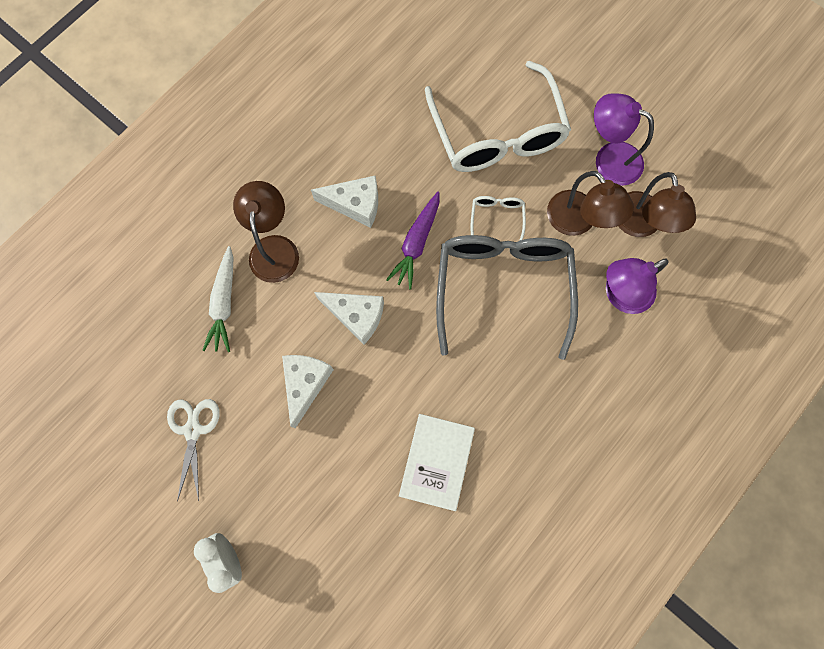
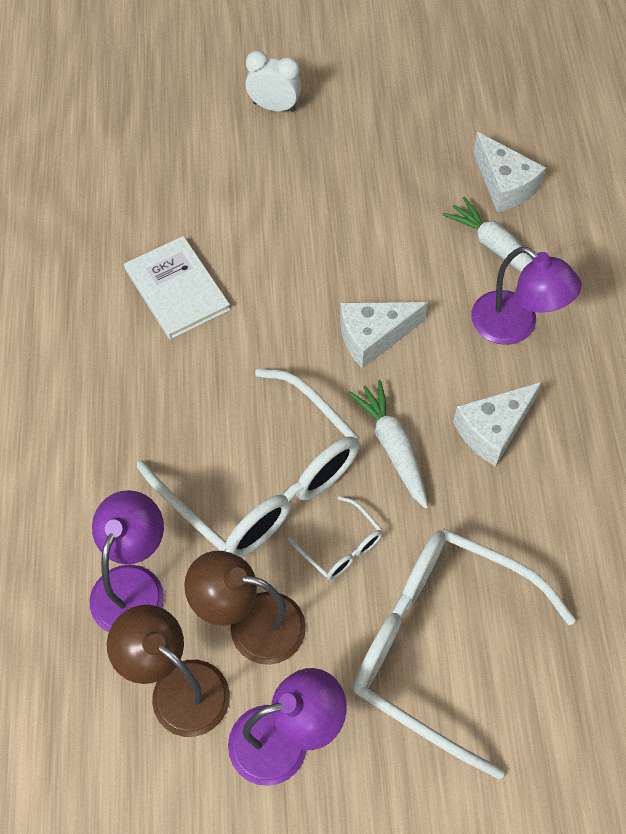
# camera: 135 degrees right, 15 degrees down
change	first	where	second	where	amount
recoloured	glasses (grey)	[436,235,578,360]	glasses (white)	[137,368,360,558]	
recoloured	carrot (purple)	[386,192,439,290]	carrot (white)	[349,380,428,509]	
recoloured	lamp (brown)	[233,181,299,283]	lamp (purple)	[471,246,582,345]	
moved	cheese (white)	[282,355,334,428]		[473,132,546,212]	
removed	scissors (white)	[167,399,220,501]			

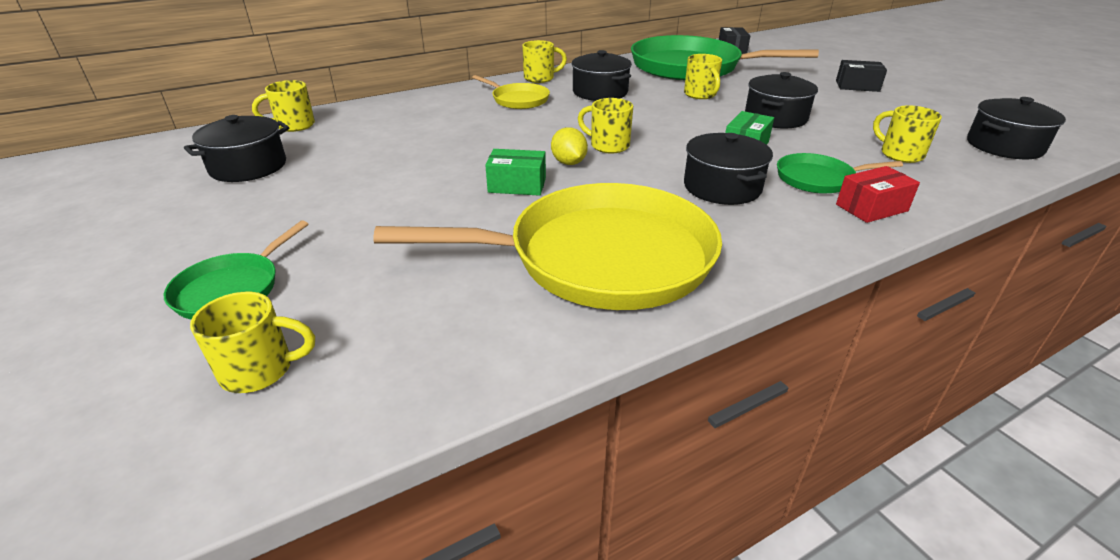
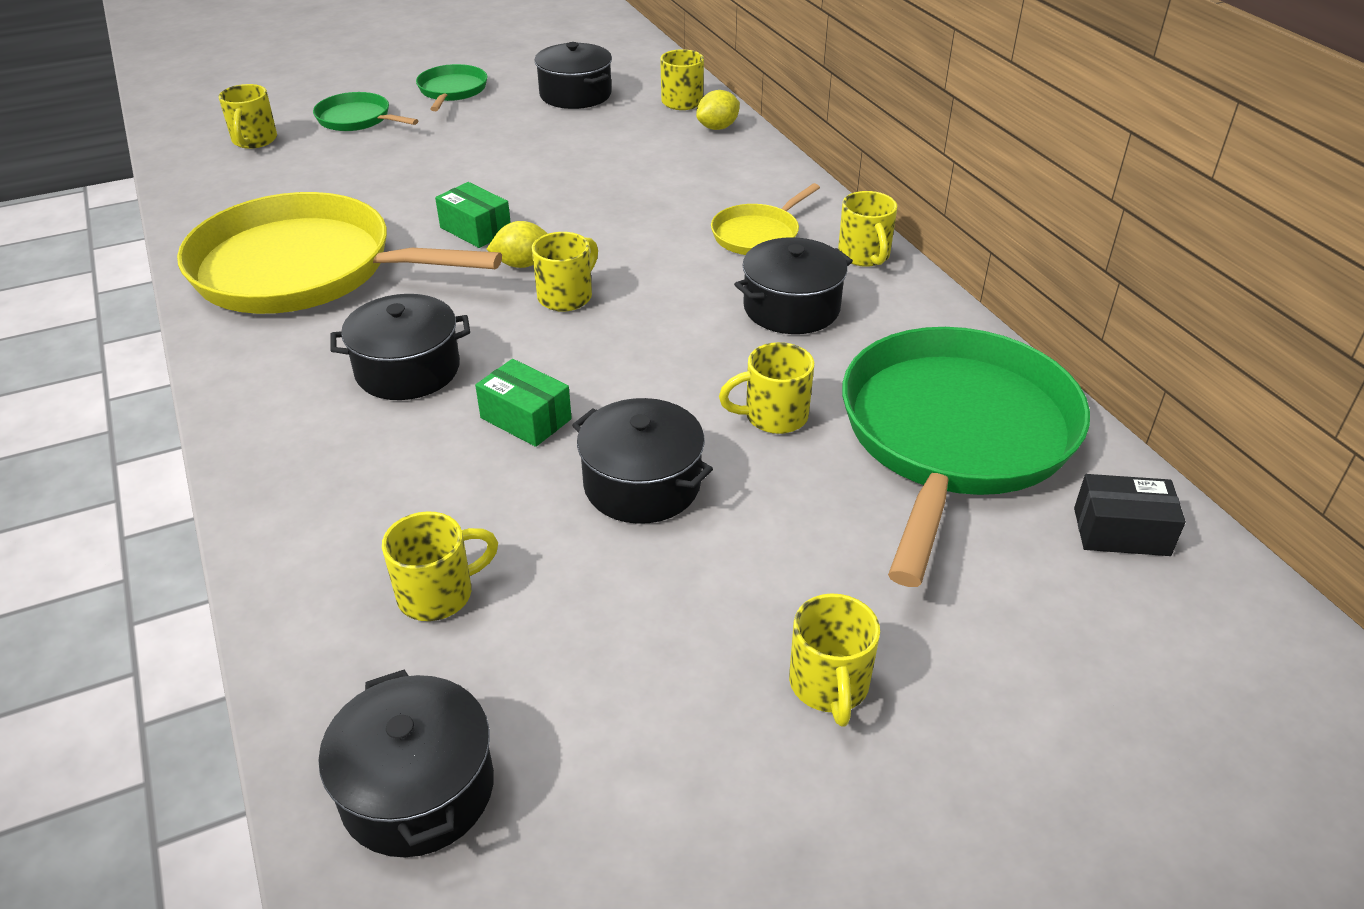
# camera: 95 degrees right, 5 degrees up
change	first	where	second	where	amount
turned	pan (yellow)	[374,183,722,310]		[177,192,502,314]	105 degrees clockwise
moved	pan (green)	[777,153,903,194]		[416,64,488,111]	
turned	box (green)	[485,149,546,196]		[435,182,511,248]	60 degrees counterclockwise
added			lemon (yellow)	[696,90,740,130]	
replaced	box (black)	[836,60,887,92]	mug (yellow)	[789,594,880,727]	
removed	box (red)	[836,166,920,223]			

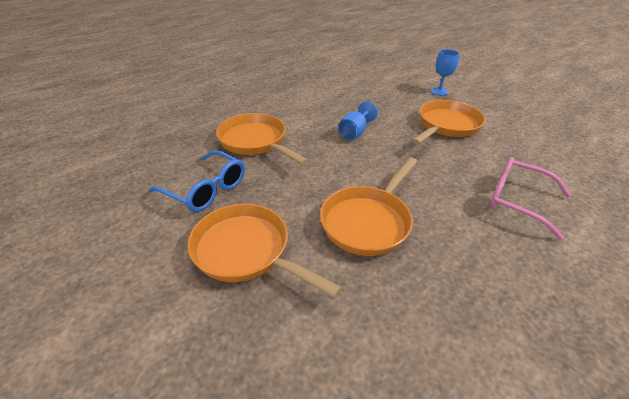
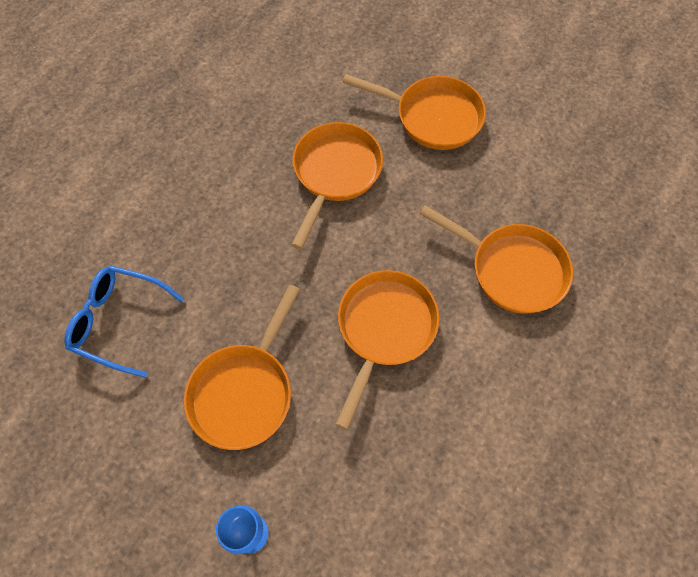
# camera: 165 degrees right, 25 degrees up
change	first	where	second	where	amount
moved	glasses (blue)	[149,150,245,212]		[64,266,184,378]	
replaced	goblet (blue)	[338,101,378,140]	pan (orange)	[335,270,439,430]	
removed	glasses (pink)	[489,157,571,240]			

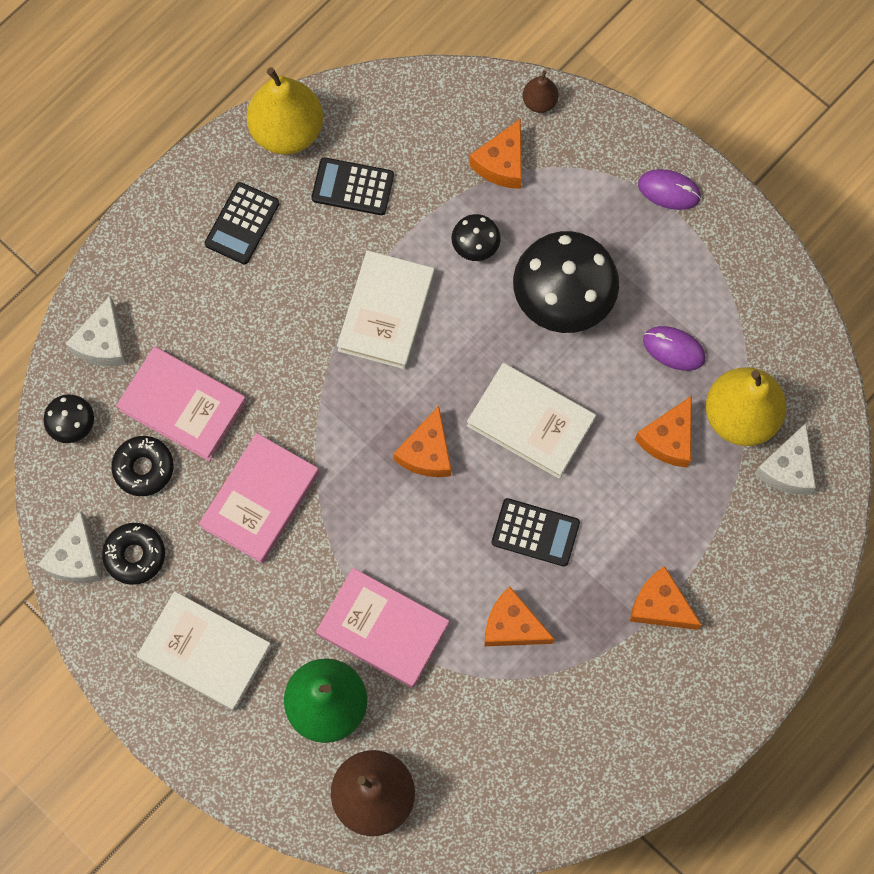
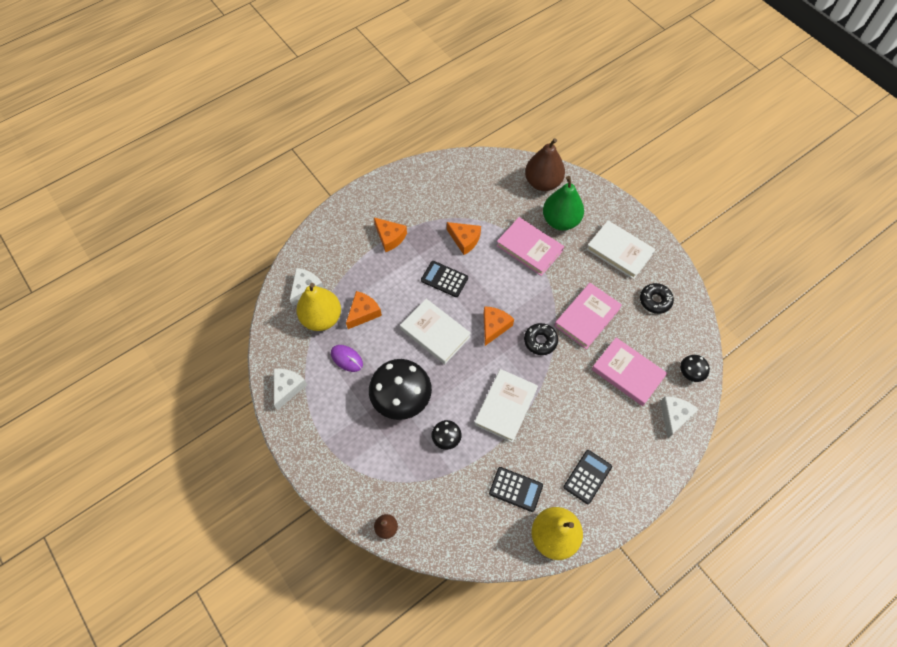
# camera: 170 degrees left, 10 degrees down
change	first	where	second	where	amount
moved	cheese (white)	[38,511,102,583]		[274,368,307,410]	
moved	donut (black)	[111,436,174,496]		[524,323,558,355]	
removed	cheese (orange)	[469,119,522,189]			
removed	mouse (purple)	[638,169,701,210]			

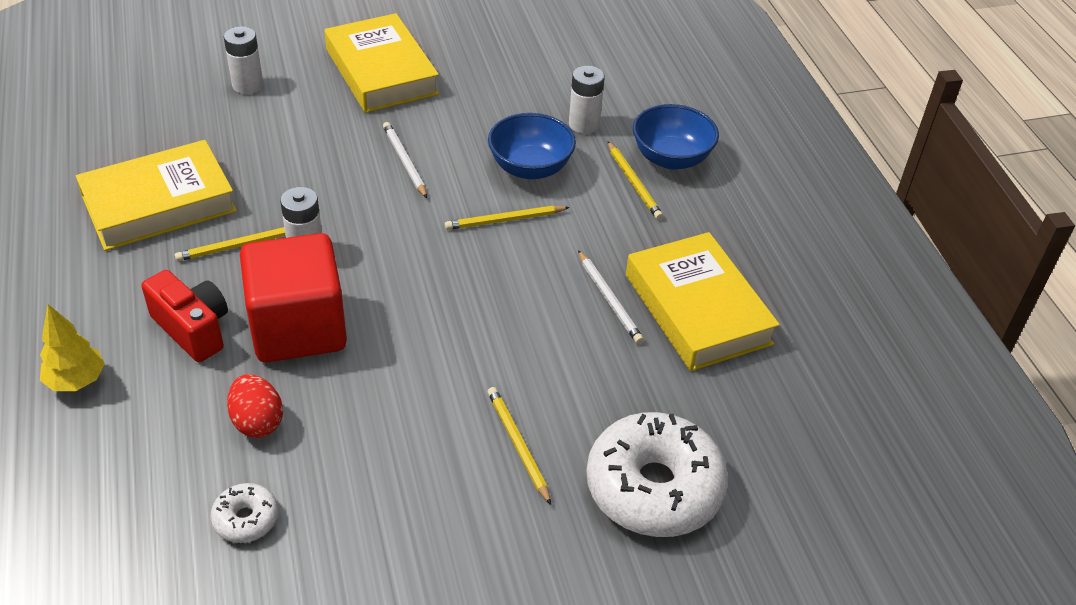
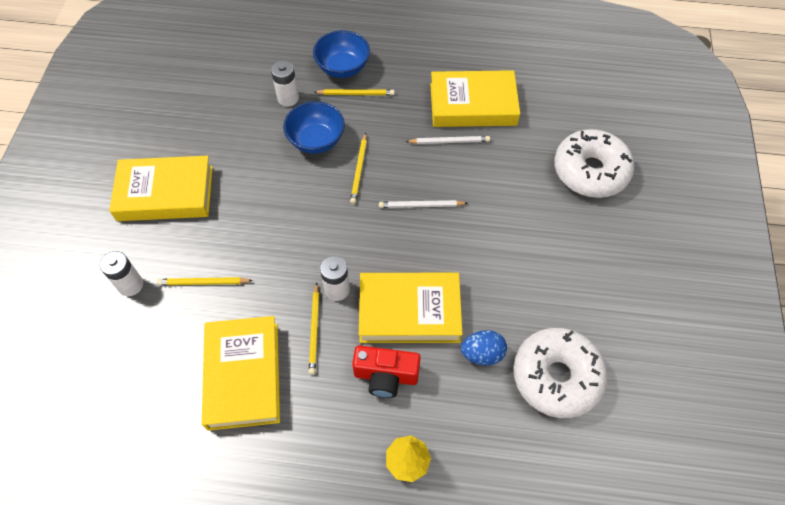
# camera: 65 degrees left, 15 degrees up
change	first	where	second	where	amount
moved	pencil (yellow)	[488,387,551,505]		[157,277,253,285]	
turned	camera (red)	[141,270,228,362]		[352,345,421,398]	150 degrees counterclockwise
replaced	cube (red)	[240,233,347,362]	book (yellow)	[359,273,463,343]	
moved	pencil (white)	[383,122,427,198]		[379,200,468,208]	
recoloured	egg (red)	[227,374,283,438]	egg (blue)	[461,330,507,365]	
resized	donut (white)	[210,483,278,543]		[513,328,607,418]	x2.20

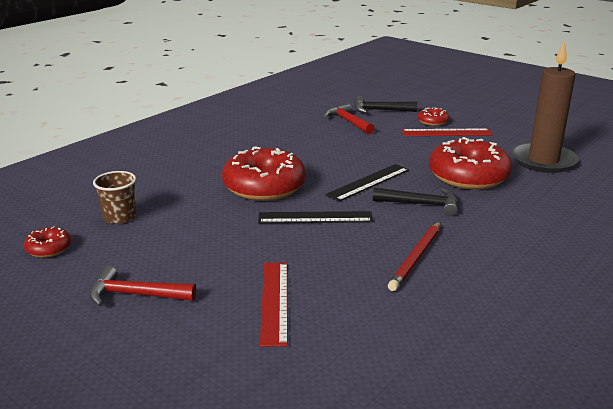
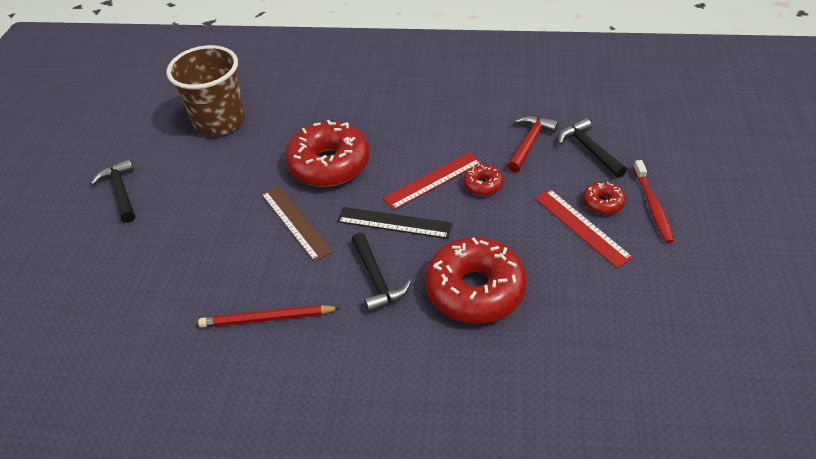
# camera: 60 degrees right, 20 degrees up
change	first	where	second	where	amount
recoloured	hammer (red)	[90,266,196,306]	hammer (black)	[90,159,135,223]	
resized	cup (brown)	[93,171,136,224]		[166,45,245,136]	x1.88
recoloured	ruler (black)	[258,211,373,223]	ruler (brown)	[261,186,333,262]	
moved	ruler (red)	[260,263,288,347]		[383,152,482,210]	
moved	donut (red)	[24,226,71,258]		[463,164,503,196]	
added			toothbrush (red)	[633,160,674,243]	
removed	candle (brown)	[511,41,579,173]			

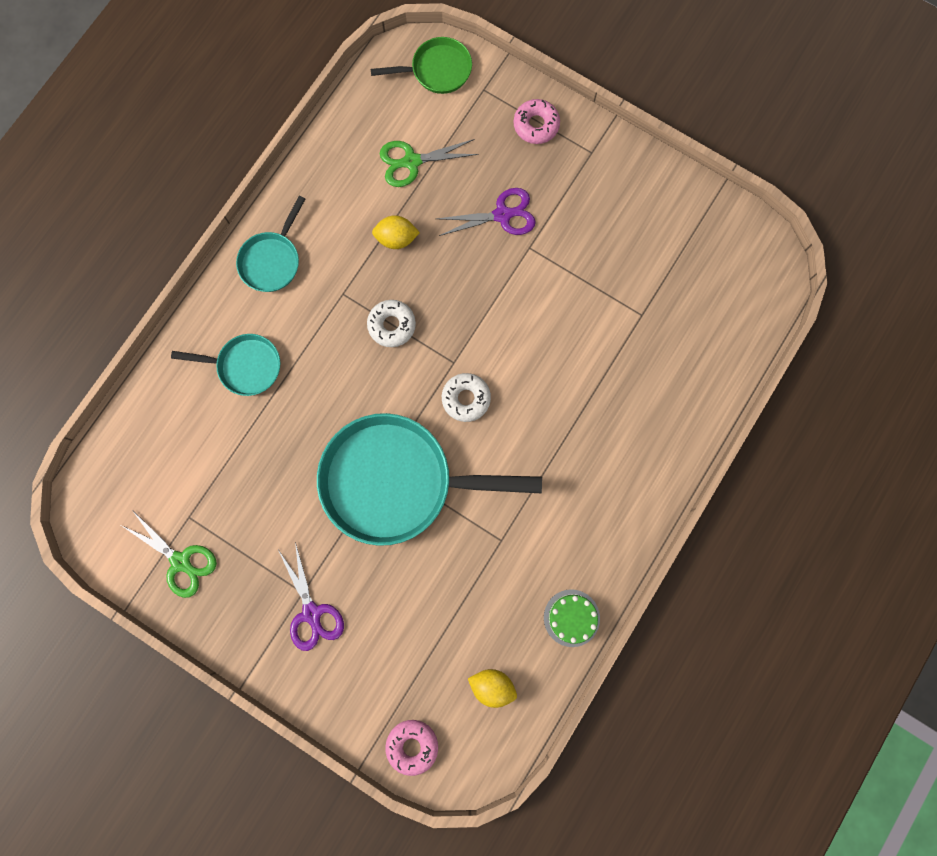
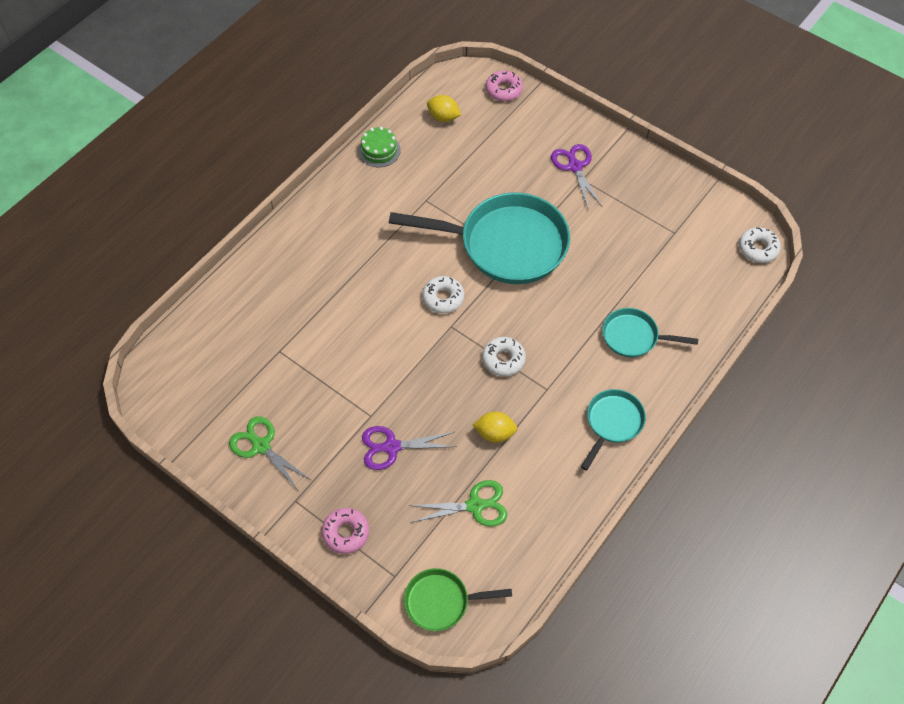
# camera: 175 degrees left, 20 degrees down
change	first	where	second	where	amount
moved	scissors (green)	[121,510,217,598]		[229,416,312,490]	
added			donut (white)	[739,227,781,263]	

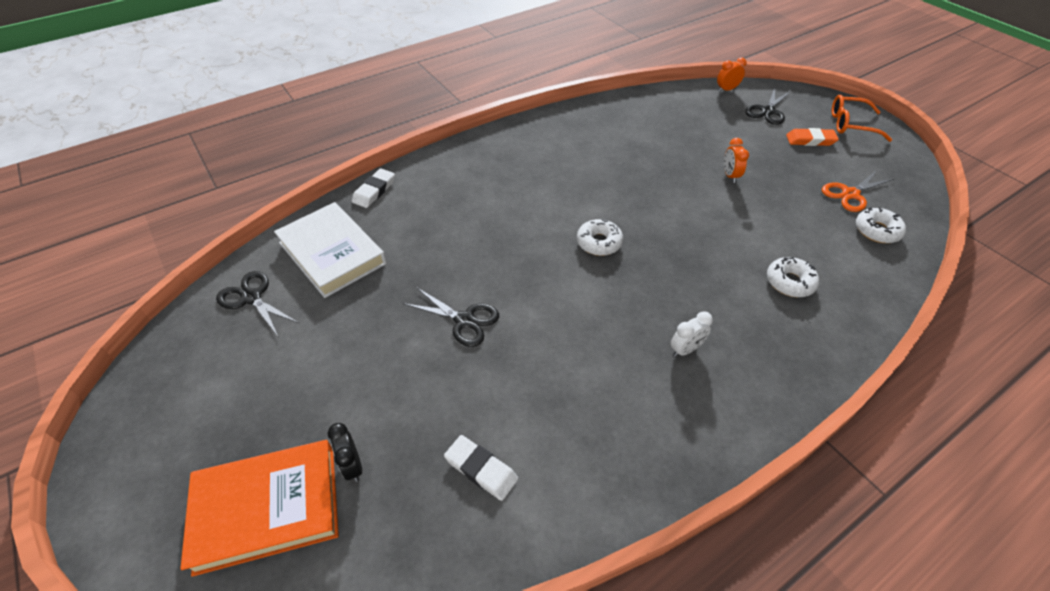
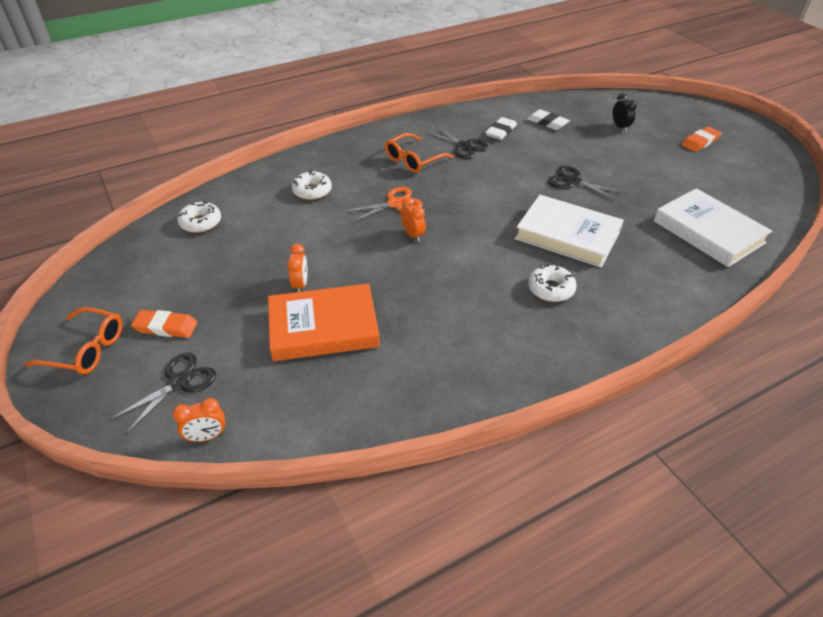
# camera: 175 degrees left, 5 degrees down
change	first	where	second	where	amount
moved	book (orange)	[180,440,339,577]		[268,284,380,361]	
moved	scissors (orange)	[822,169,894,212]		[343,187,422,223]	
replaced	clock (white)	[670,311,713,357]	glasses (orange)	[385,133,454,173]	
added			clock (orange)	[401,197,426,242]	
moved	scissors (black)	[216,271,299,336]		[424,125,488,159]	
moved	eraser (white)	[352,168,395,208]		[485,117,517,140]	
added			book (white)	[515,195,624,267]	
moved	donut (white)	[577,219,623,256]		[528,264,577,302]	
added			eraser (orange)	[682,126,722,152]	

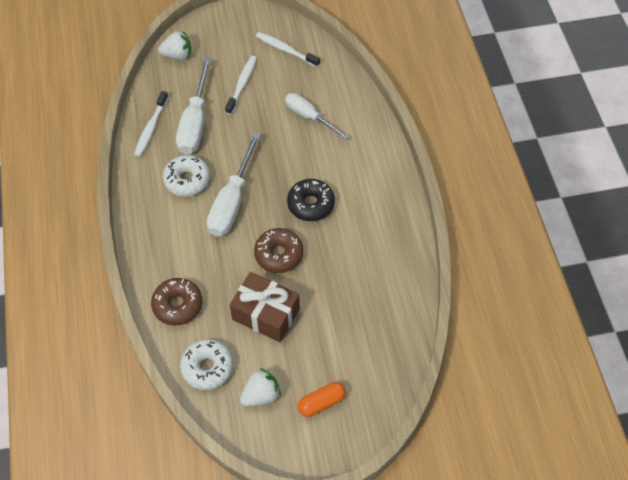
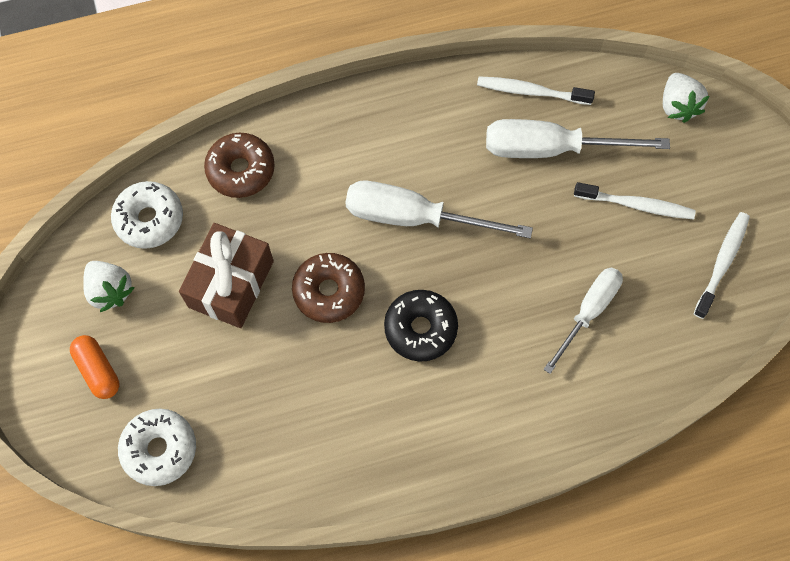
# camera: 85 degrees right, 10 degrees up
change	first	where	second	where	amount
moved	donut (white)	[163,155,210,196]		[118,409,196,486]	

